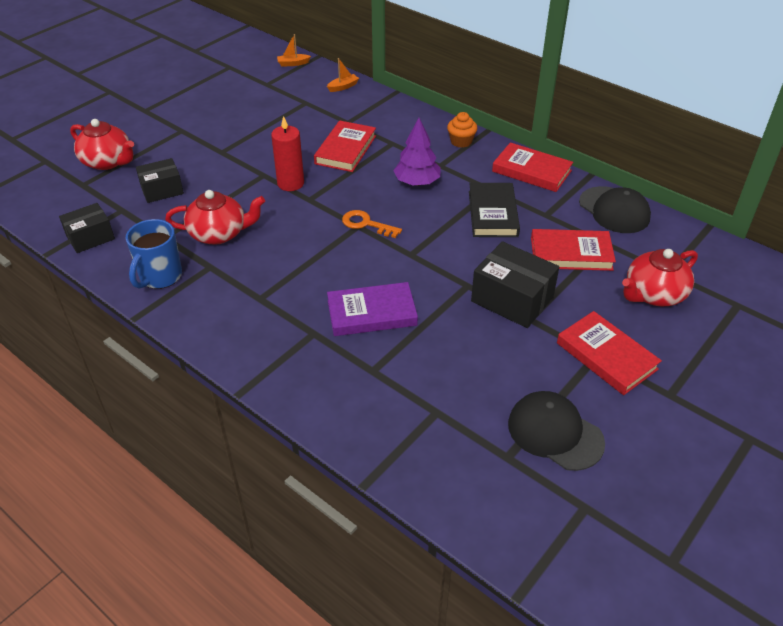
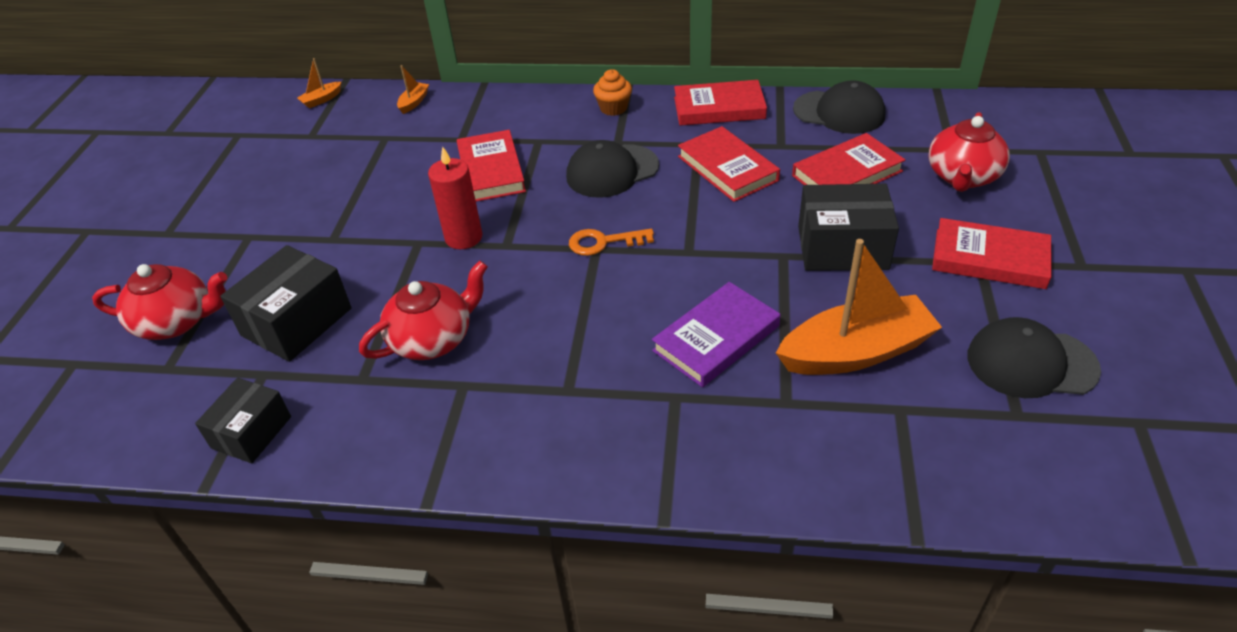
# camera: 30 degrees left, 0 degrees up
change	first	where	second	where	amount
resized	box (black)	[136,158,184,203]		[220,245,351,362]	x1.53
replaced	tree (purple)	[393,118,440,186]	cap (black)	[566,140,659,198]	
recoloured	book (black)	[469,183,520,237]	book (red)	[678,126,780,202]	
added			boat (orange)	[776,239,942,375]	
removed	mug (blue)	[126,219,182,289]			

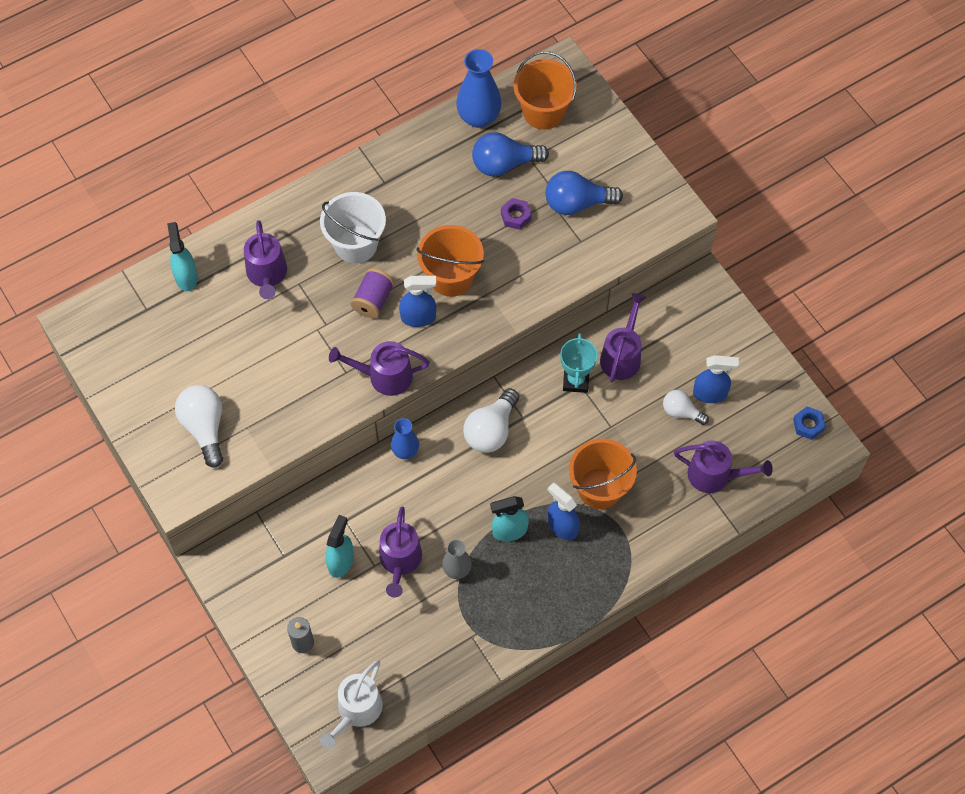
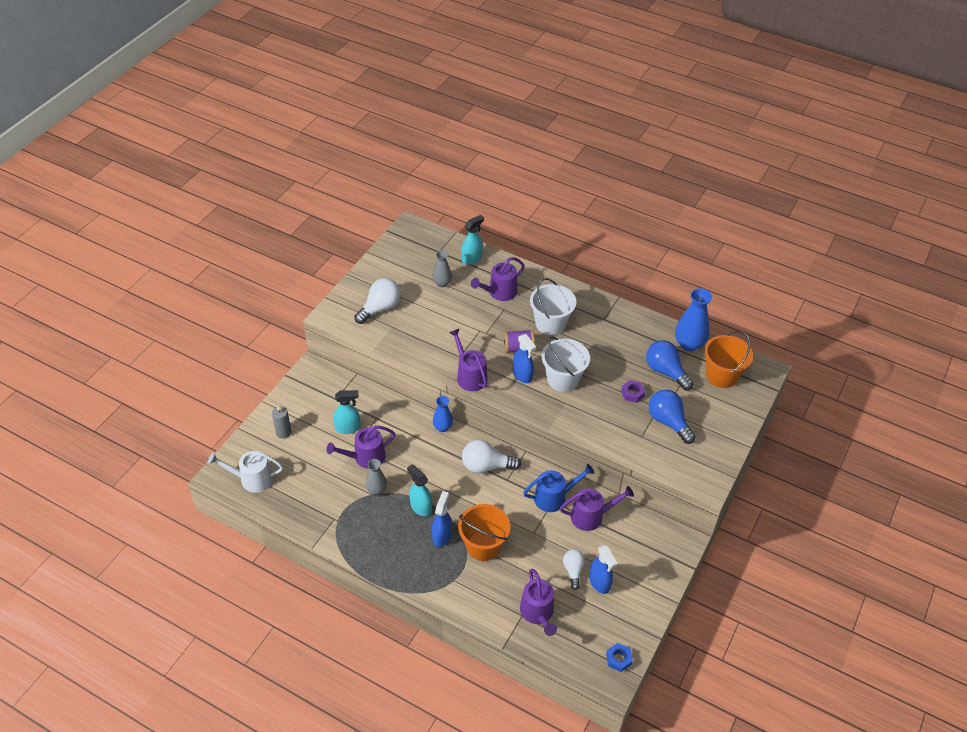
# camera: 60 degrees right, 15 degrees down
change	first	where	second	where	amount
added			vase (grey)	[433,250,452,287]	
replaced	trophy (turquoise)	[560,333,597,393]	watering can (blue)	[523,464,594,512]	
recoloured	bucket (orange)	[417,225,484,297]	bucket (white)	[542,336,590,392]	

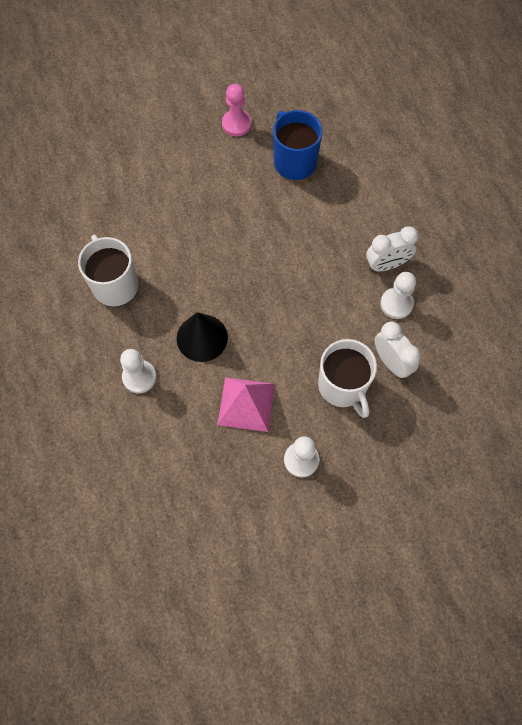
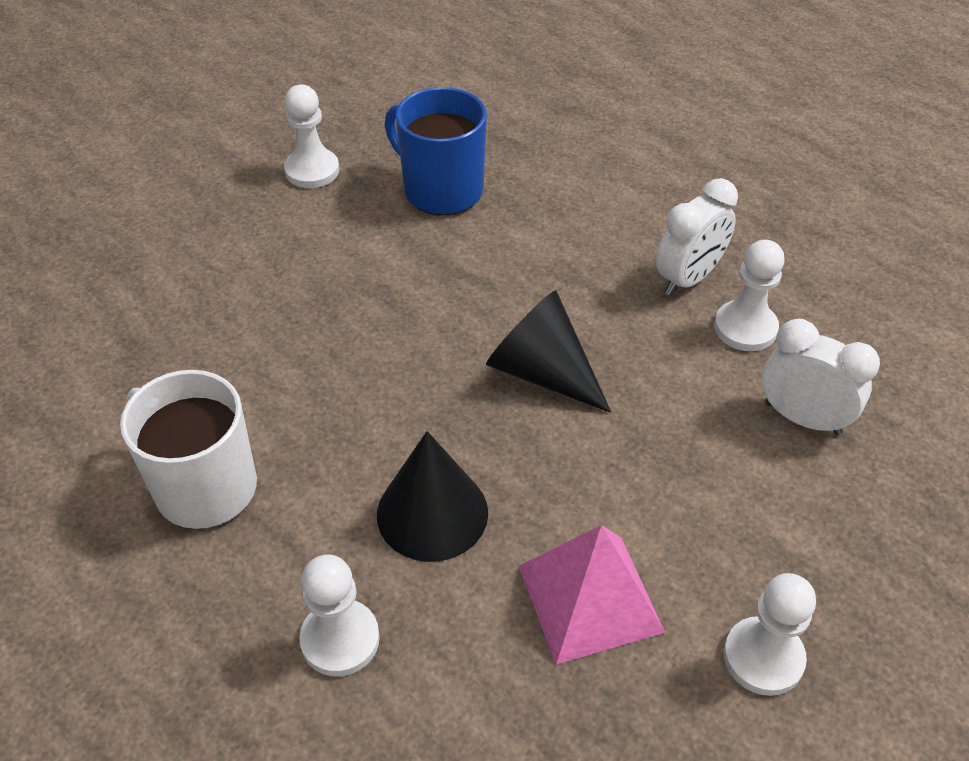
# camera: 25 degrees left, 20 degrees down
change	first	where	second	where	amount
recoloured	pawn (pink)	[222,84,251,136]	pawn (white)	[284,85,339,188]	
added			cone (black)	[486,290,611,413]	
removed	mug (white)	[318,339,377,418]			

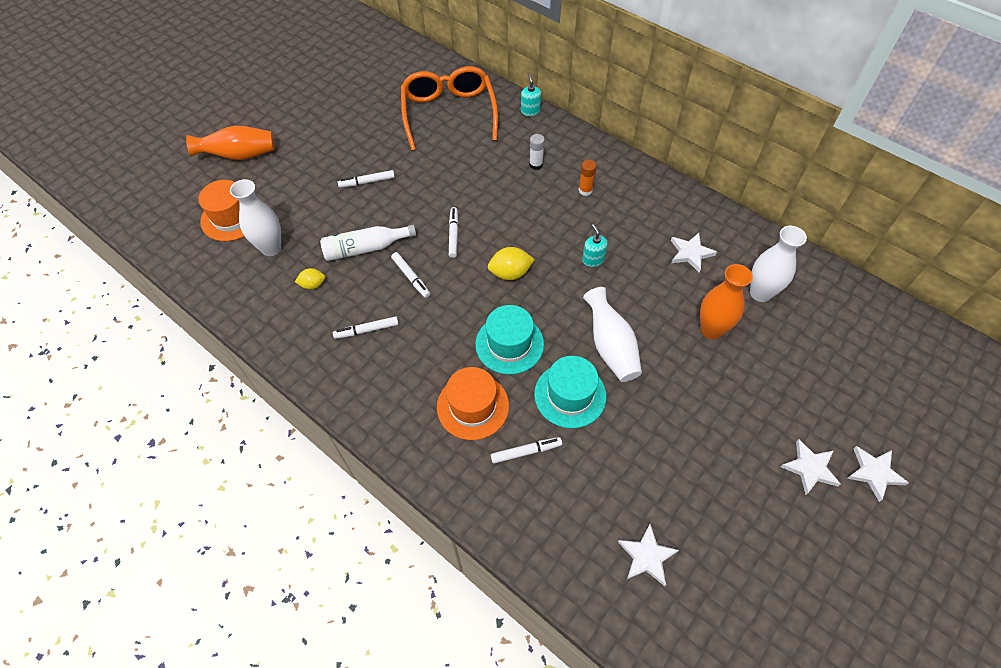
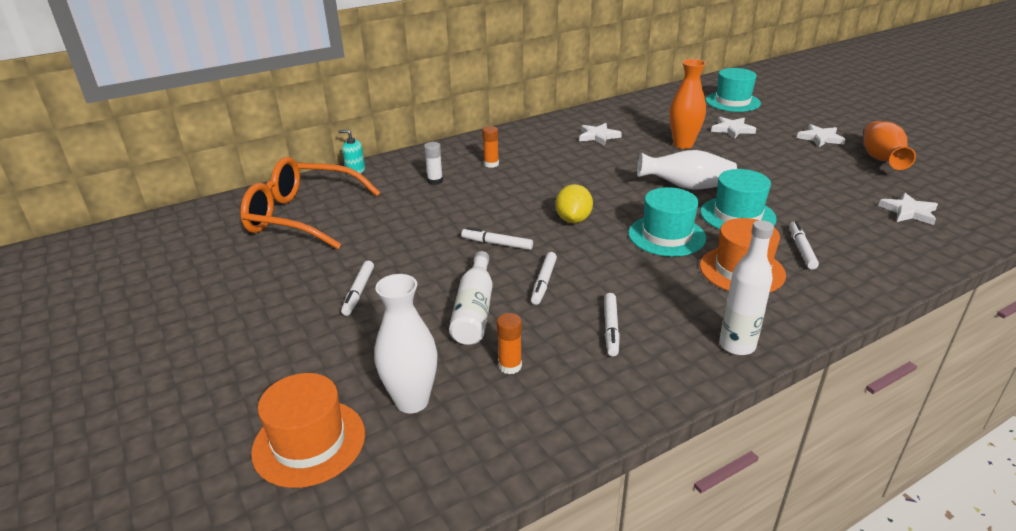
# camera: 70 degrees left, 25 degrees down
change	first	where	second	where	amount
replaced	lemon (yellow)	[295,268,325,290]	glue stick (orange)	[497,313,522,374]	
turned	marker (white)	[391,252,430,298]		[531,252,557,305]	120 degrees clockwise
added			hat (turquoise)	[706,68,761,112]	
moved	star (white)	[847,446,909,502]		[711,117,756,139]	
added			bottle (white)	[719,220,774,355]	
moved	vase (orange)	[186,126,274,160]		[864,121,916,170]	
removed	soap dispenser (turquoise)	[582,224,608,267]			
removed	vase (white)	[750,226,807,302]			

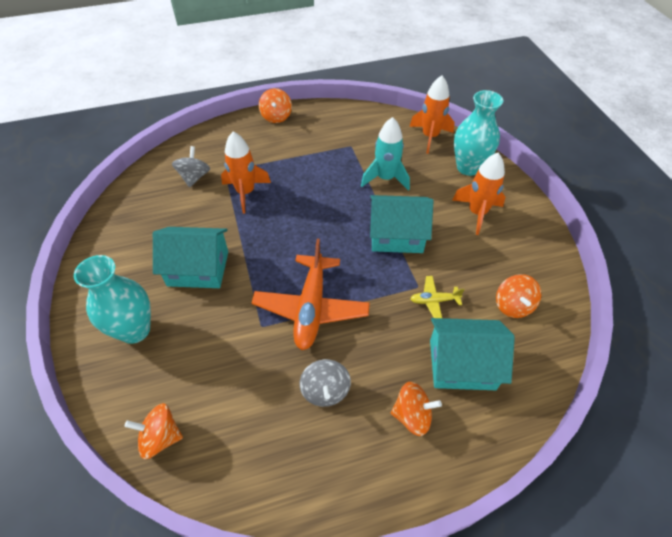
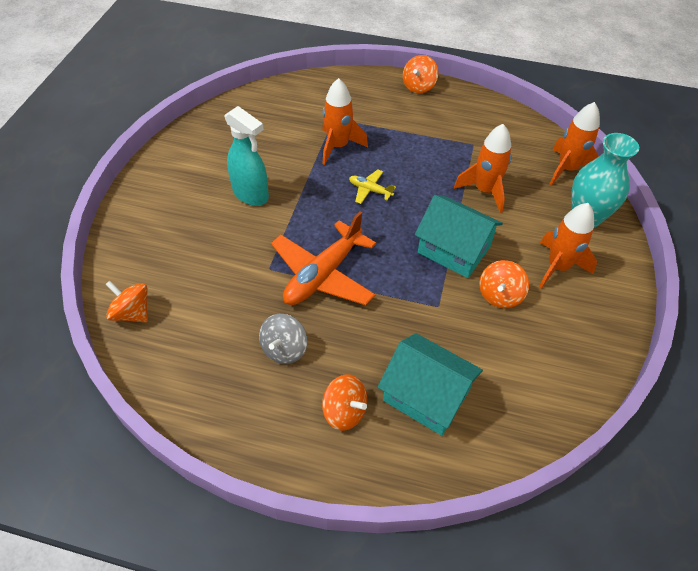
# camera: 30 degrees right, 0 degrees up
change	first	where	second	where	amount
replaced	house (turquoise)	[153,227,228,288]	spray bottle (turquoise)	[224,106,269,206]	
moved	plane (yellow)	[410,276,465,318]		[349,170,396,204]	
recoloured	rocket (turquoise)	[361,117,410,191]	rocket (orange)	[454,124,512,213]	
moved	spinning top (orange)	[496,274,541,318]		[479,260,529,308]	
removed	vase (turquoise)	[74,255,151,344]			
removed	spinning top (grey)	[172,146,210,187]			

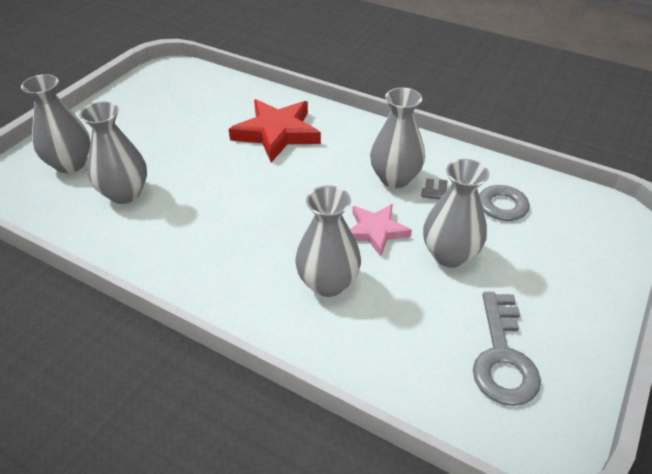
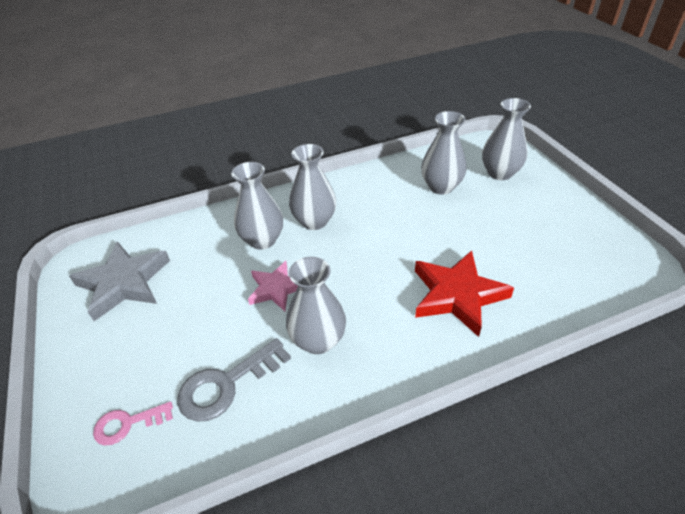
# camera: 130 degrees right, 0 degrees up
change	first	where	second	where	amount
replaced	key (grey)	[473,292,541,406]	star (grey)	[69,241,170,321]	
added			key (pink)	[93,401,173,445]	
moved	vase (grey)	[423,159,489,267]		[289,144,336,230]	

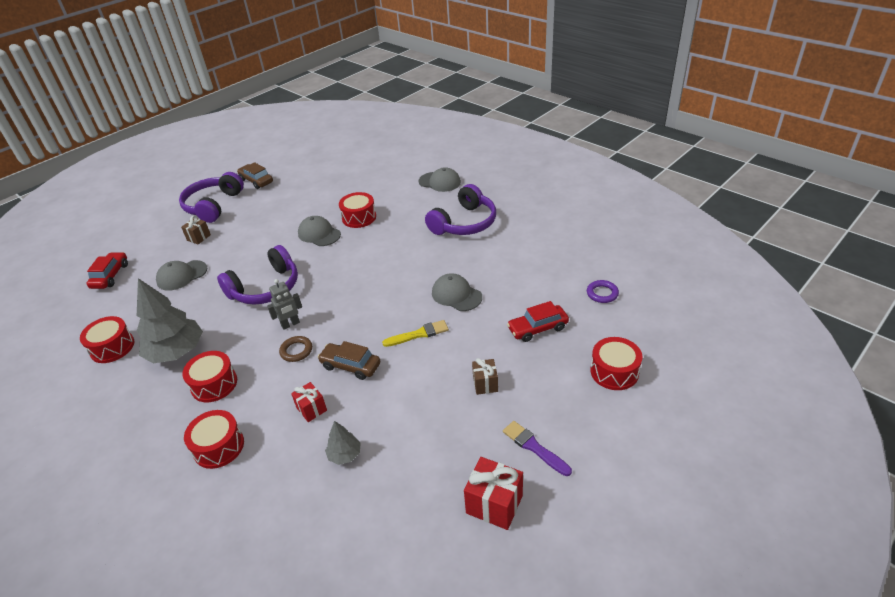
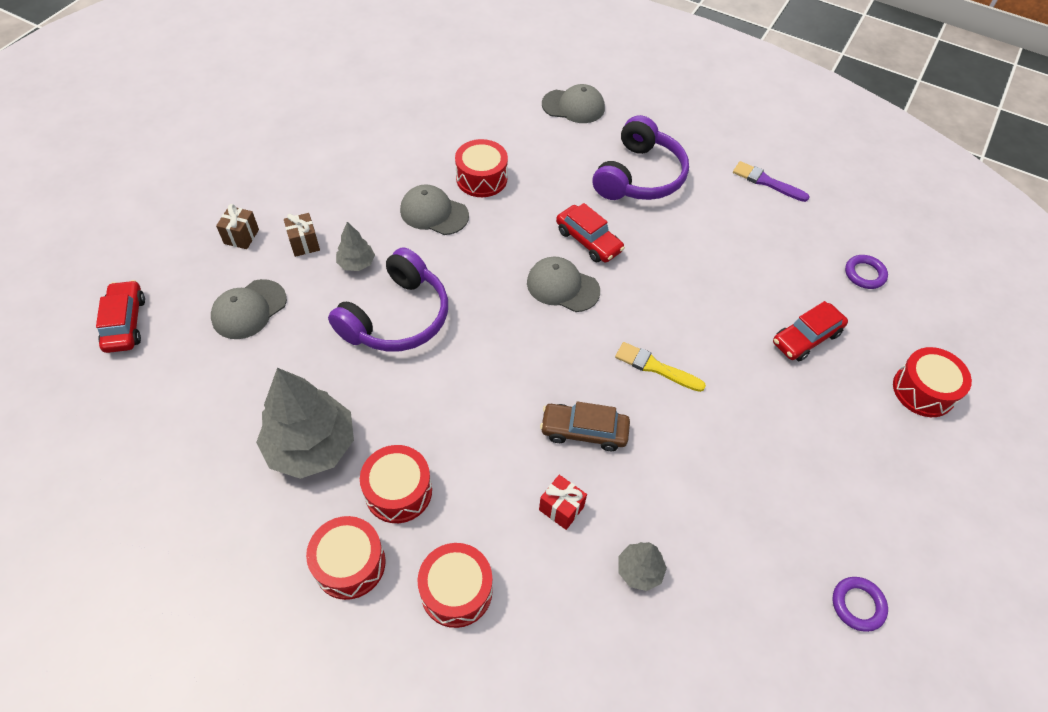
# camera: 20 degrees left, 15 degrees up
change	first	where	second	where	amount
moved	gift (brown)	[472,358,498,395]		[284,213,320,257]	
moved	drum (red)	[80,316,134,363]		[306,516,386,600]	
added			tree (grey)	[336,222,375,271]	
moved	cap (grey)	[432,273,482,311]		[527,257,600,312]	
added			car (red)	[556,203,625,263]	
turned	brush (yellow)	[382,320,449,347]		[615,342,706,392]	120 degrees counterclockwise
moved	brush (purple)	[503,421,572,476]		[733,161,809,202]	
replaced	gift (red)	[464,457,523,530]	ring (purple)	[833,577,888,632]	
removed	headphones (purple)	[179,172,244,223]			
removed	car (brown)	[237,162,273,189]			
removed	robot (grey)	[267,279,302,330]			
removed	ring (brown)	[279,336,312,362]			

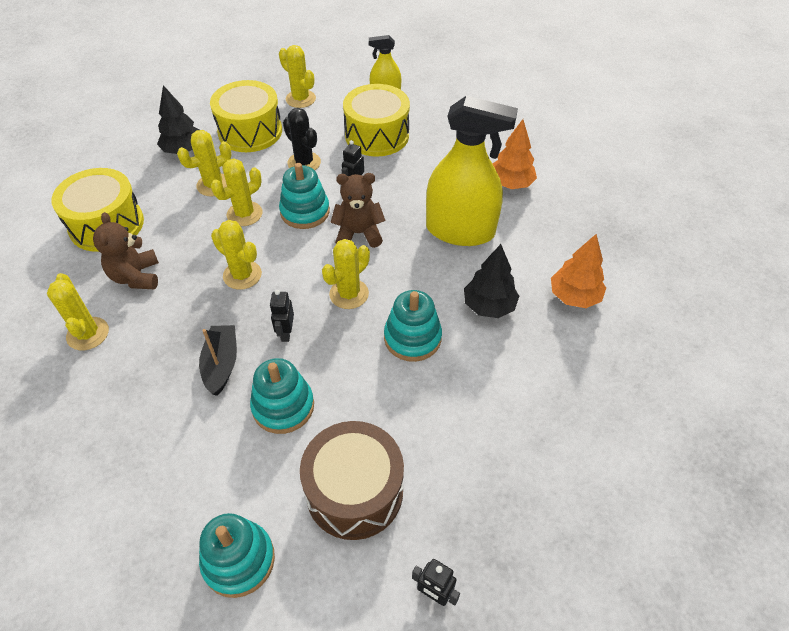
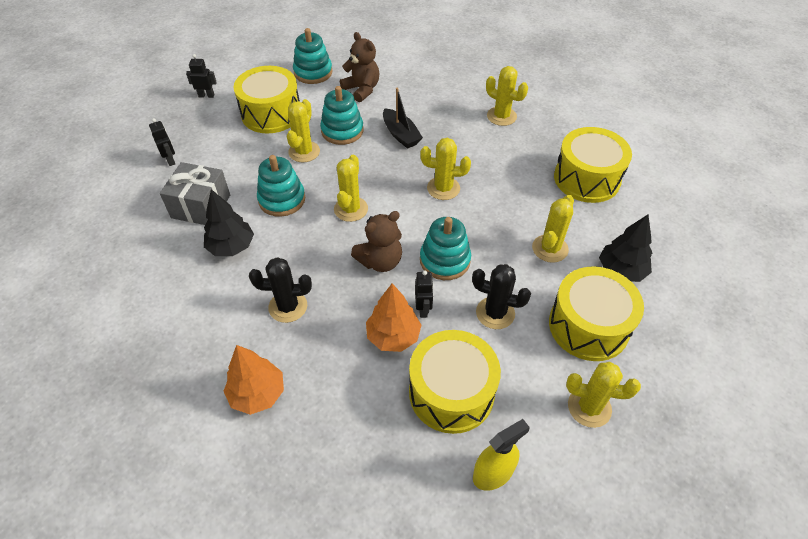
# camera: 150 degrees right, 0 degrees up
change	first	where	second	where	amount
moved	robot (black)	[270,290,294,342]		[149,118,175,166]	
added			gift (grey)	[160,162,230,225]	
recoloured	drum (brown)	[300,421,404,540]	drum (yellow)	[234,66,300,133]	
replaced	spray bottle (yellow)	[426,96,518,246]	cactus (black)	[249,257,312,323]	
moved	cactus (yellow)	[211,158,262,226]		[287,99,320,163]	
moved	teddy bear (brown)	[93,212,159,289]		[340,32,379,102]	
moved	tree (orange)	[551,234,606,308]		[366,283,422,352]	

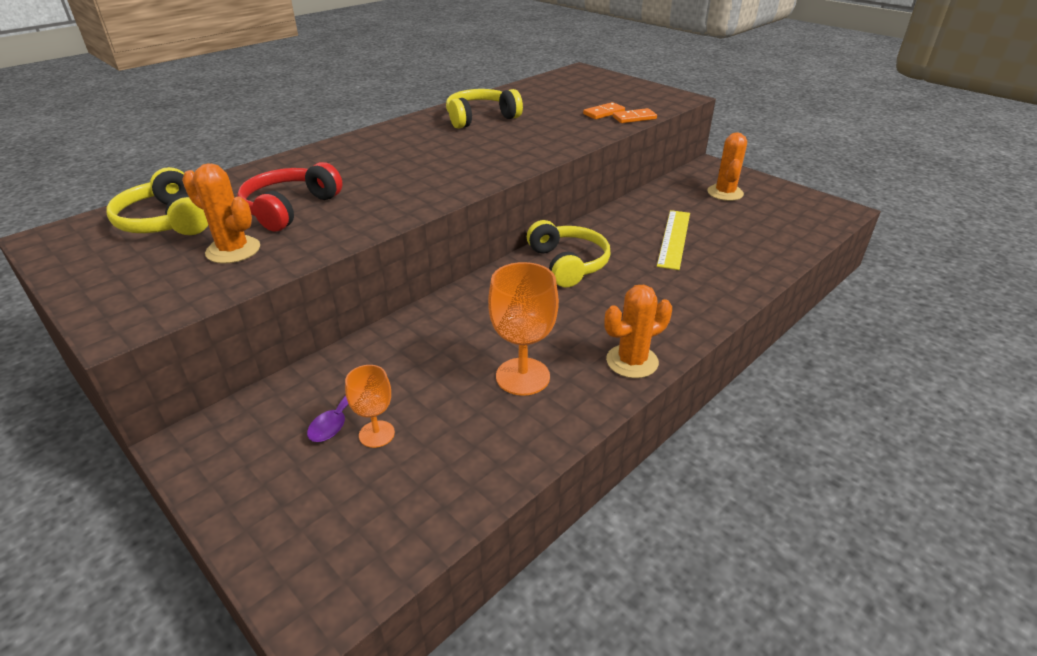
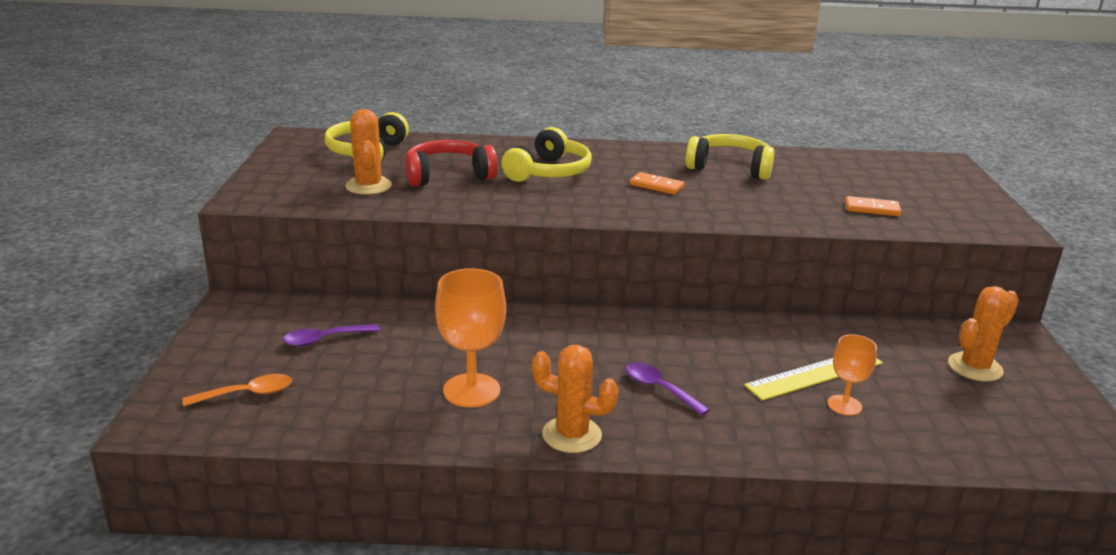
# camera: 45 degrees right, 10 degrees down
change	first	where	second	where	amount
added			spoon (orange)	[182,374,292,406]	
moved	headphones (yellow)	[527,220,611,287]		[501,127,592,182]	
added			spoon (purple)	[626,362,710,415]	
moved	domino (orange)	[613,108,657,123]		[630,172,684,195]	
moved	goblet (orange)	[345,365,395,448]		[827,334,877,416]	

